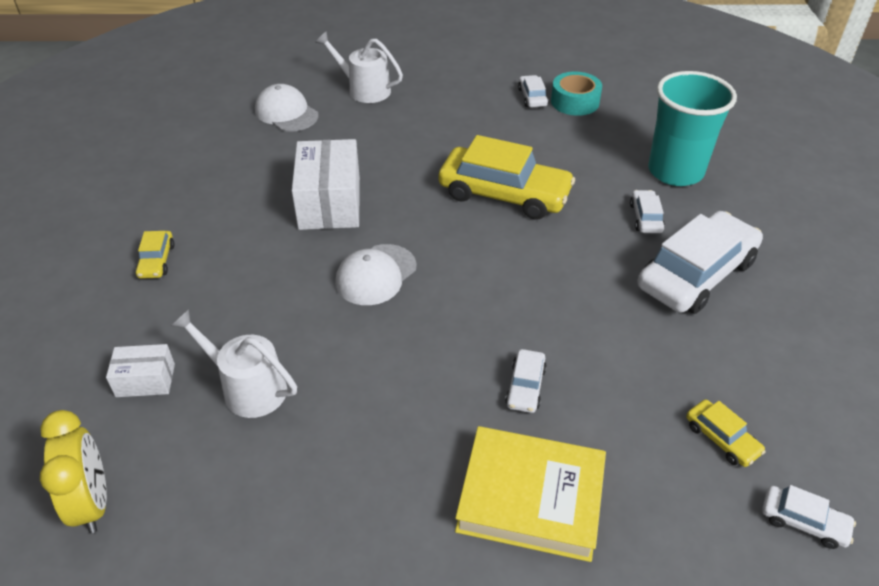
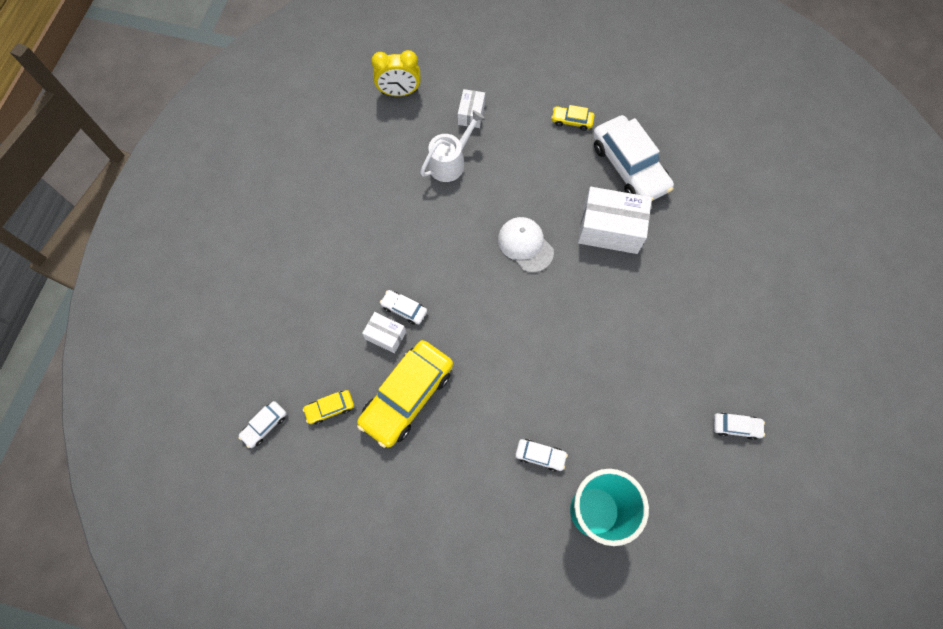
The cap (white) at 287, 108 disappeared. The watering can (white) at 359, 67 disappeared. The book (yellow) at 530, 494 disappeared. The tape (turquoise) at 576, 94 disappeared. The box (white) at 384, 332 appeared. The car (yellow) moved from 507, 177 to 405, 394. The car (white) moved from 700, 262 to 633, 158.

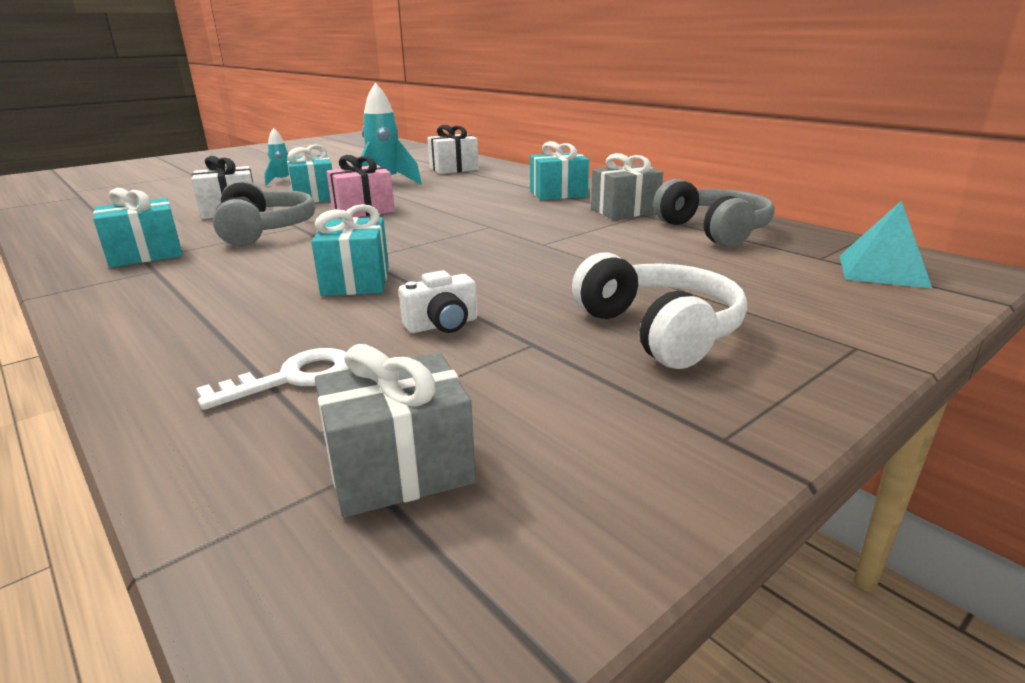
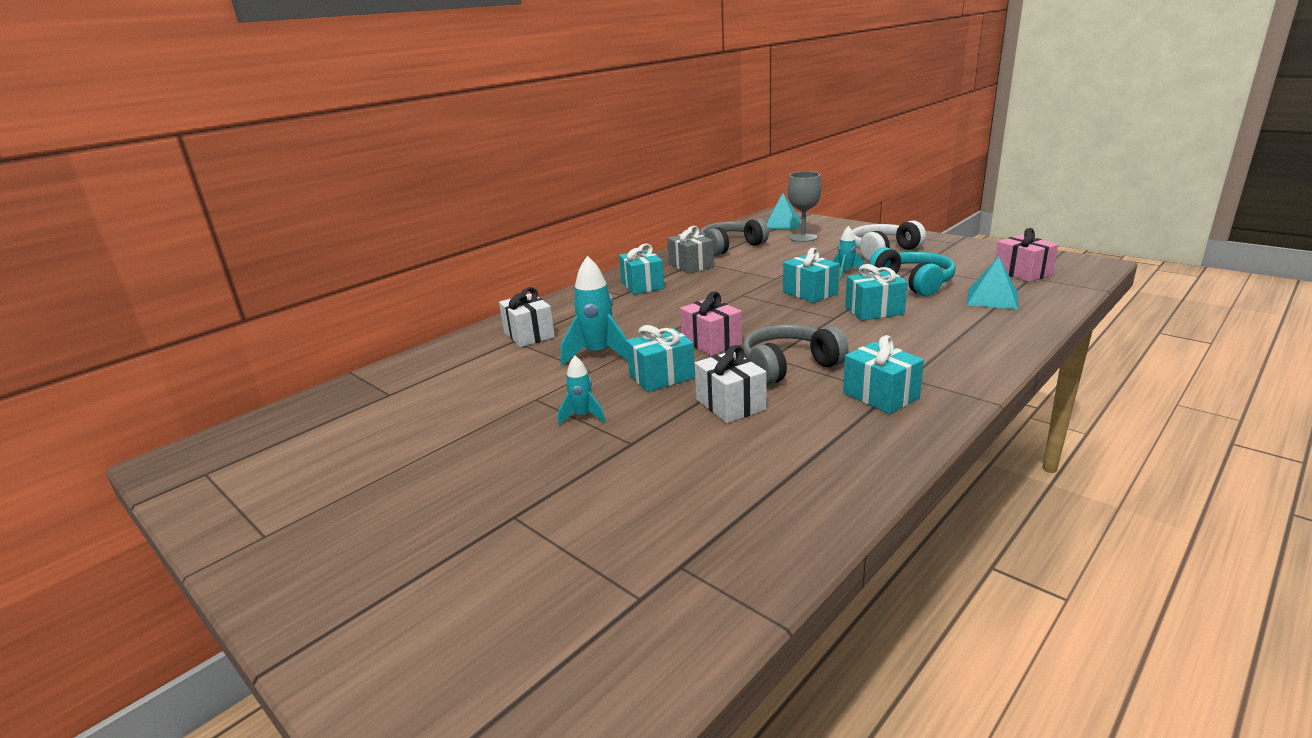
The gift (turquoise) at 811, 275 appeared. The goblet (grey) at 805, 206 appeared. The rocket (turquoise) at 848, 252 appeared. The key (white) at 272, 379 was replaced by the pyramid (turquoise) at 992, 283. The camera (white) at 438, 301 was replaced by the headphones (turquoise) at 912, 271. The gift (grey) at 395, 431 became the gift (pink) at 1026, 255.

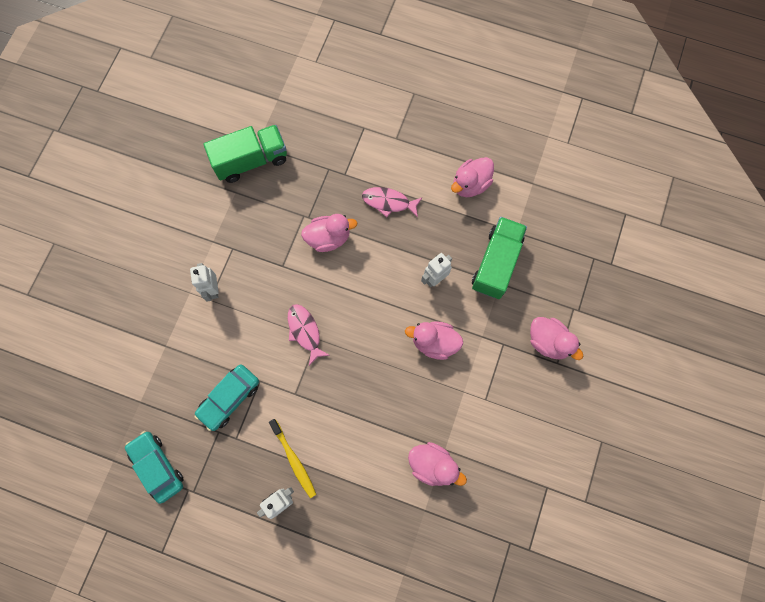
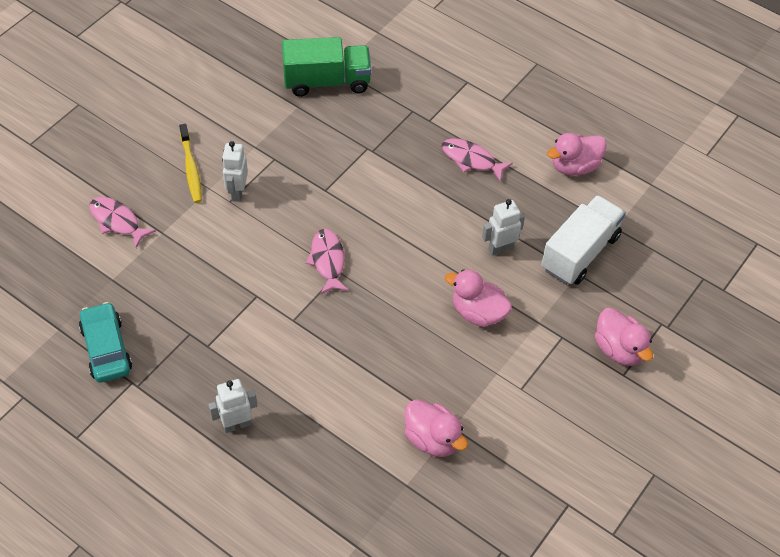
The car (turquoise) at 226, 398 disappeared. The duck (pink) at 329, 233 disappeared. The fish (pink) at 123, 222 appeared. The toothbrush (yellow) moved from 293, 458 to 190, 163. The truck (green) at 499, 258 became the truck (white) at 583, 240.

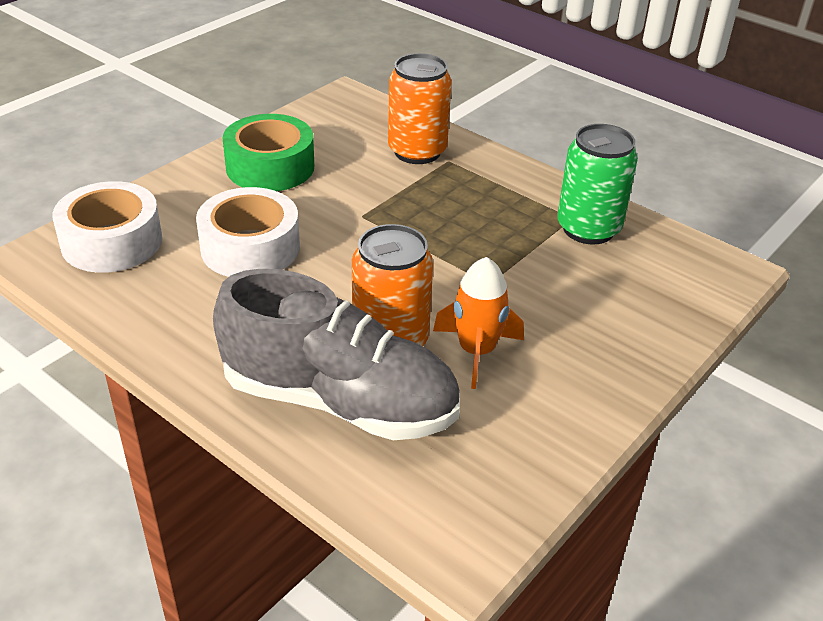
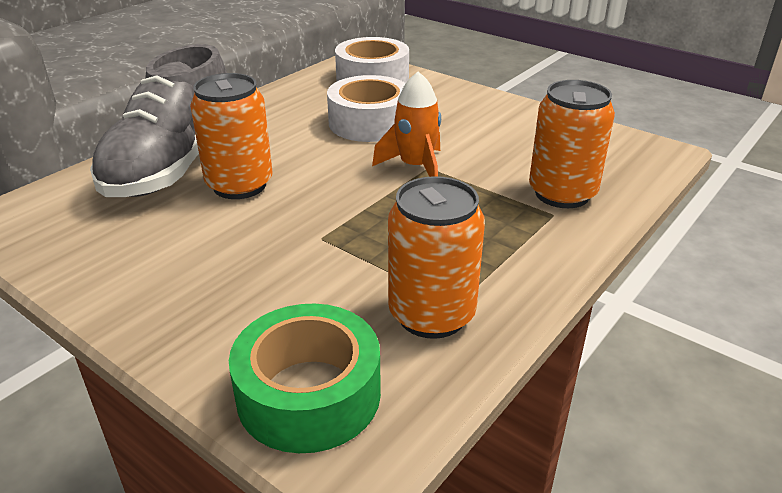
The tape (green) moved from 268, 152 to 305, 378. The rocket (orange) moved from 478, 323 to 406, 124. The can (green) at 597, 184 became the can (orange) at 436, 257.

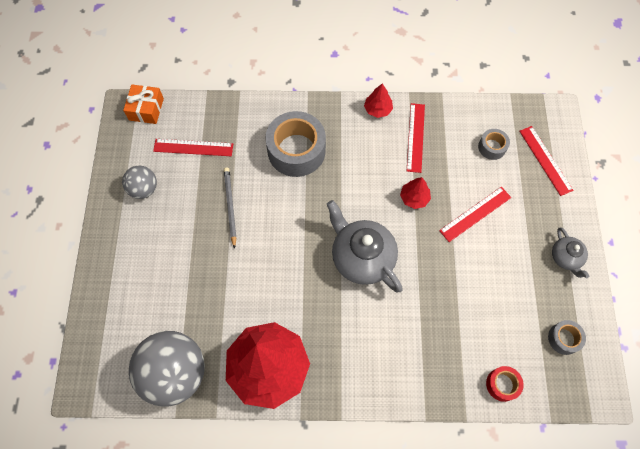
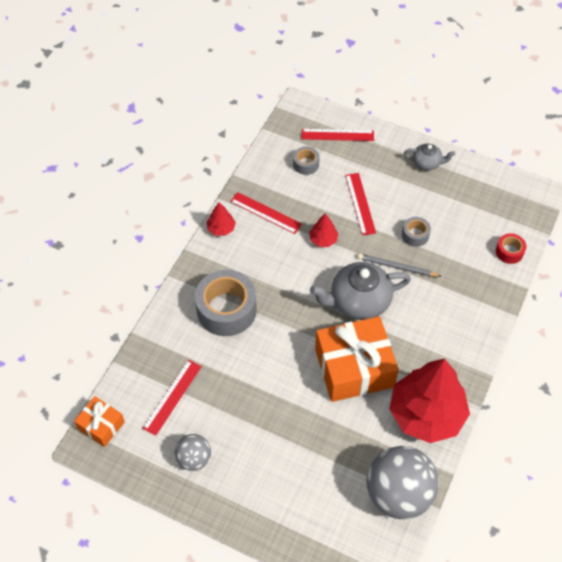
The gift (orange) at 357, 359 appeared. The pencil (grey) moved from 230, 208 to 400, 265. The tape (grey) moved from 567, 337 to 416, 232.

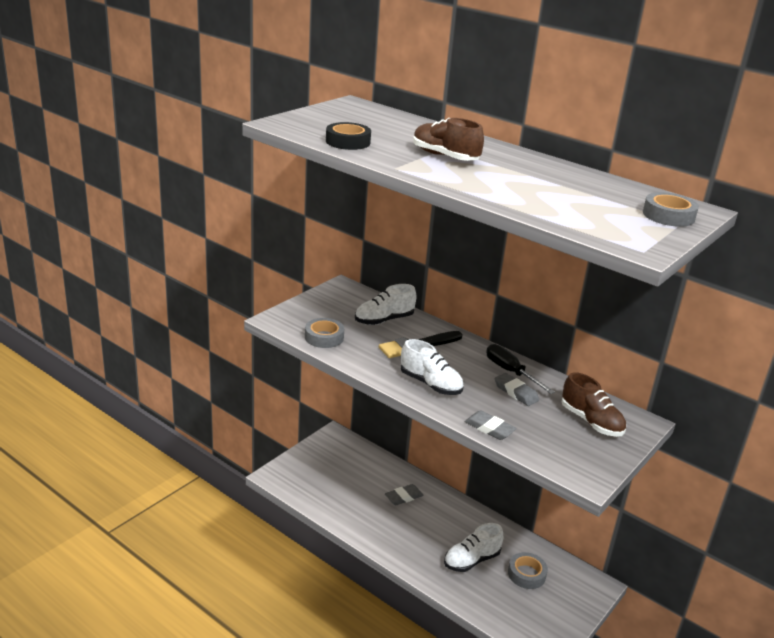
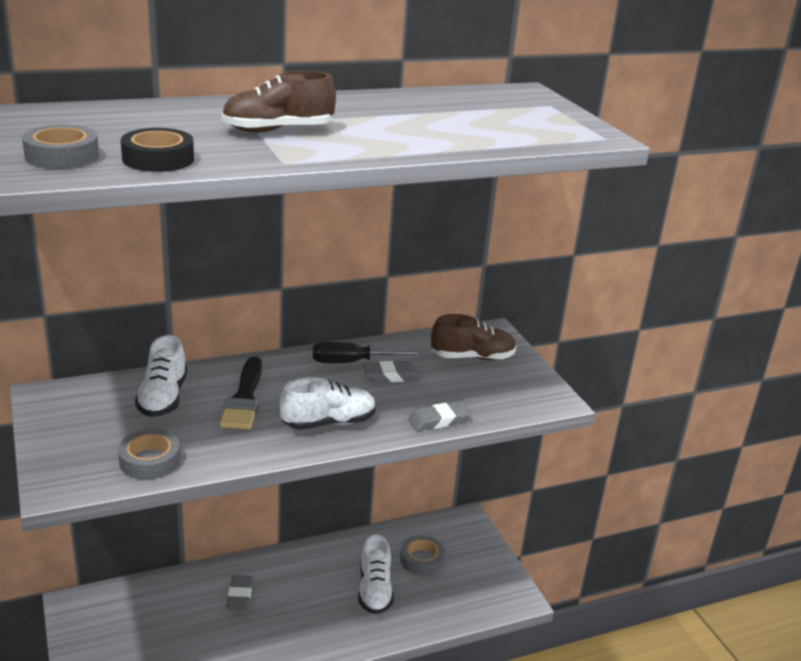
The tape (grey) moved from 671, 209 to 60, 146.

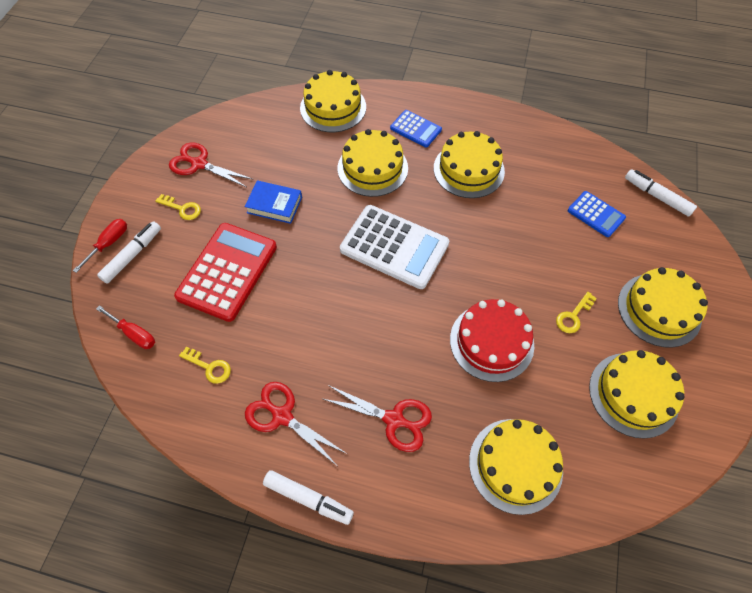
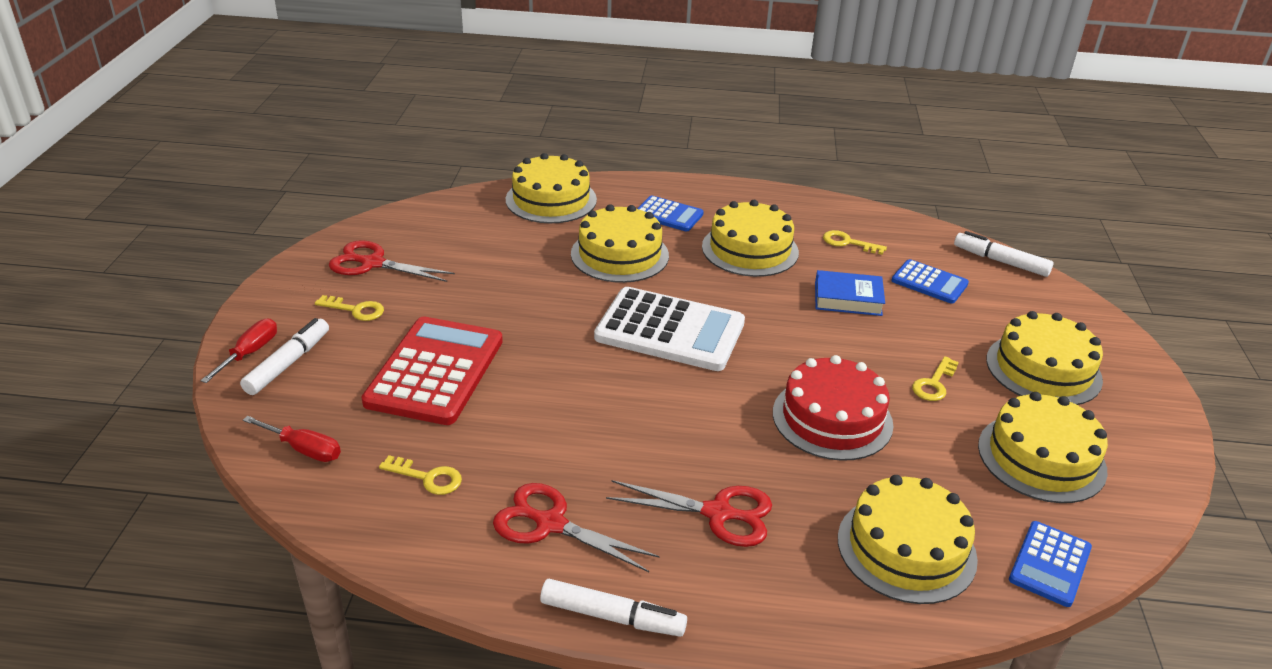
The key (yellow) at 855, 242 appeared. The calculator (blue) at 1050, 564 appeared. The book (blue) moved from 273, 202 to 850, 293.

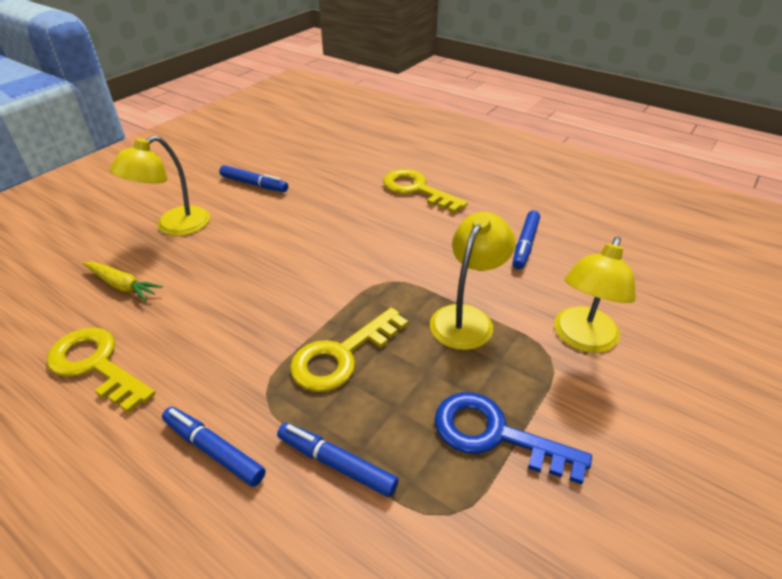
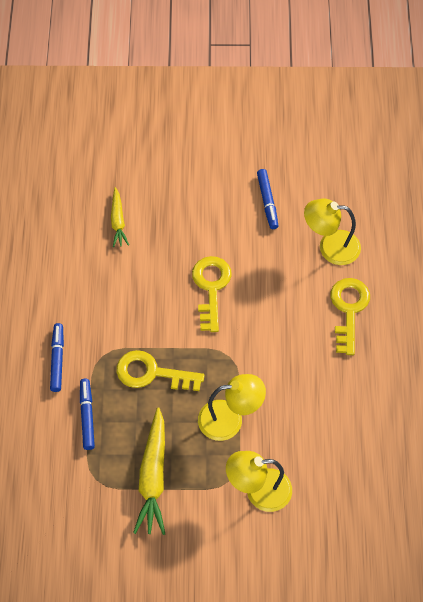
The marker (blue) at 526, 239 disappeared. The key (yellow) moved from 101, 370 to 212, 294. The lamp (yellow) moved from 159, 185 to 332, 232. The key (blue) at 513, 438 was replaced by the carrot (yellow) at 149, 471.

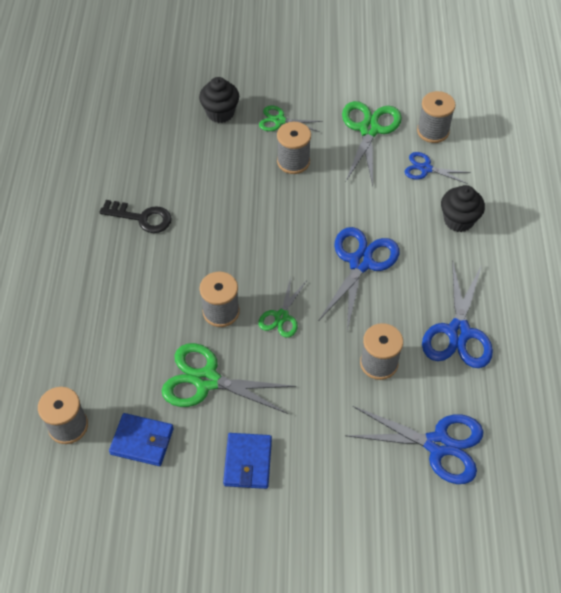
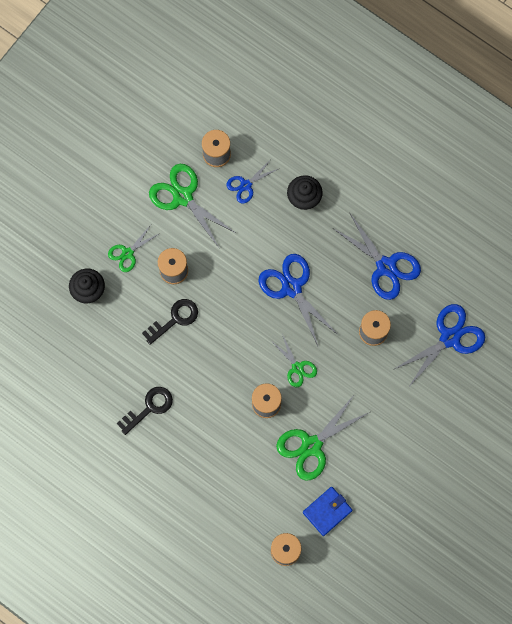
The wallet (blue) at 247, 461 disappeared. The key (black) at 170, 322 appeared.

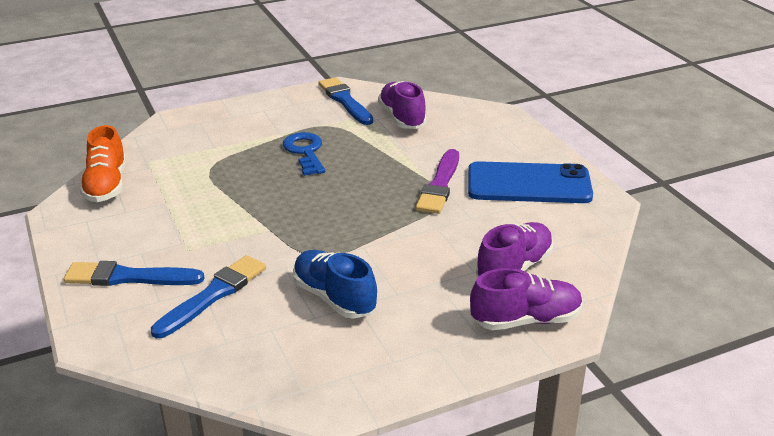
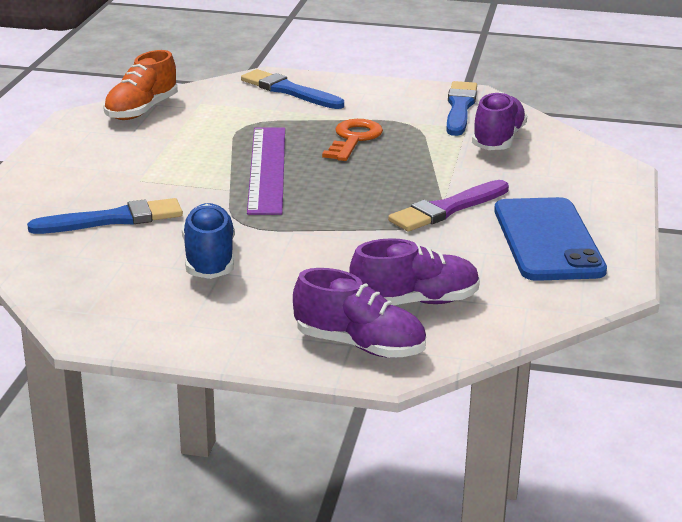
The ruler (purple) at 266, 171 appeared. The brush (blue) moved from 134, 273 to 292, 89. The key (blue) at 304, 154 became the key (orange) at 352, 140. The phone (blue) at 530, 182 turned 45 degrees clockwise.

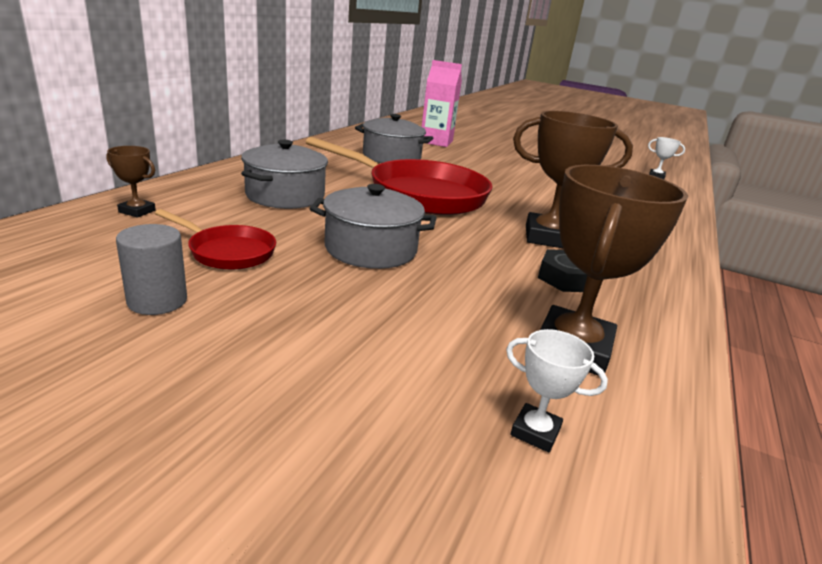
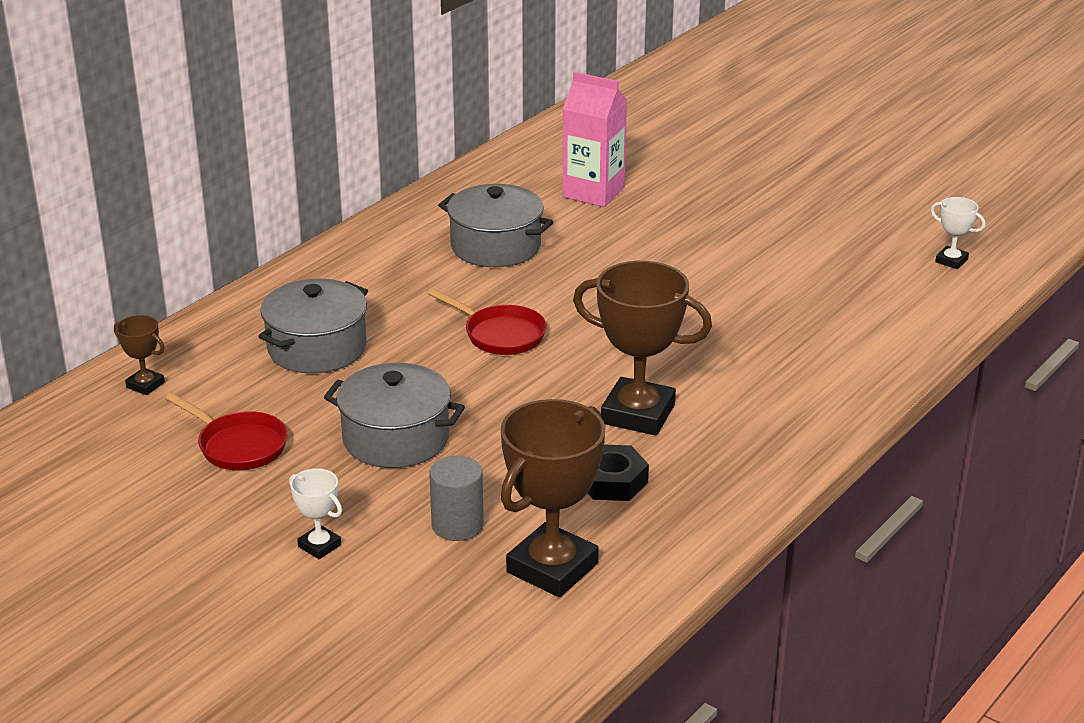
The cylinder (grey) moved from 151, 269 to 456, 498. The trophy (white) moved from 557, 391 to 315, 513. The pan (red) at 399, 176 changed to 0.49 times the size.

